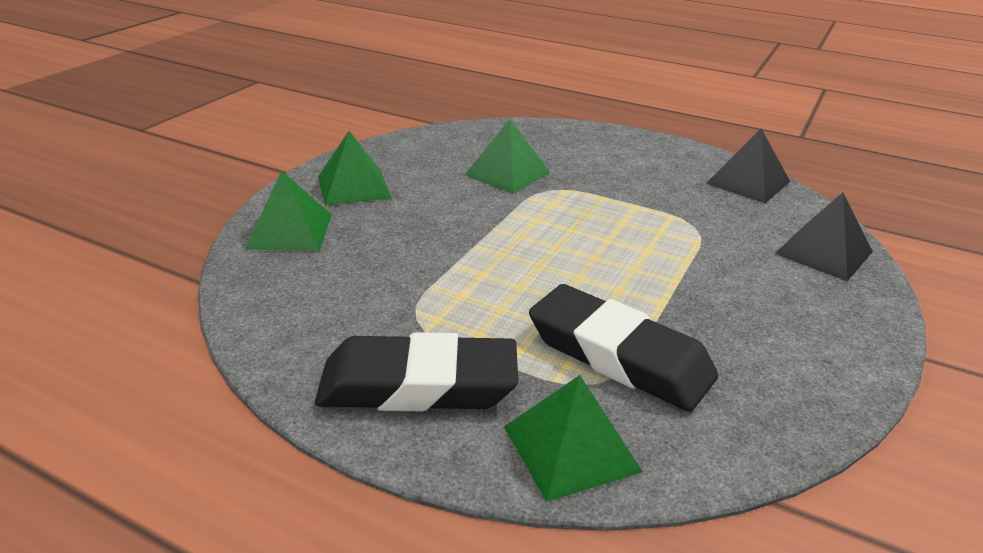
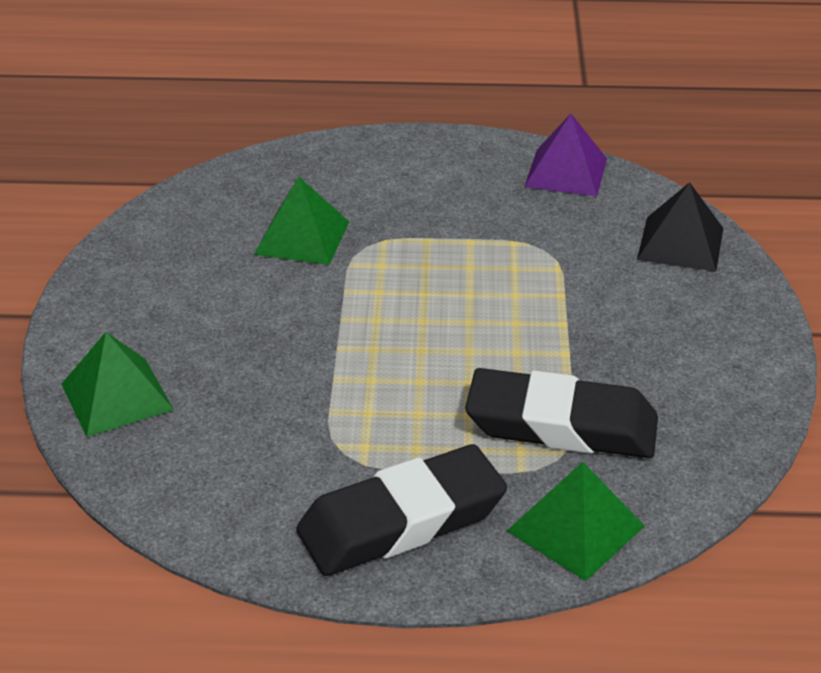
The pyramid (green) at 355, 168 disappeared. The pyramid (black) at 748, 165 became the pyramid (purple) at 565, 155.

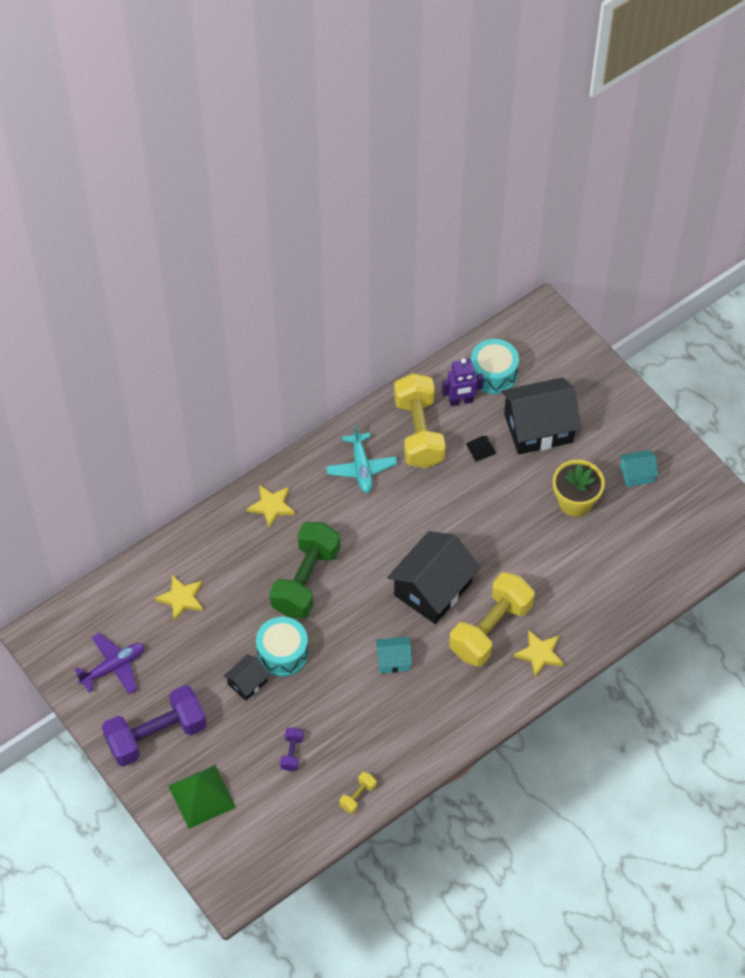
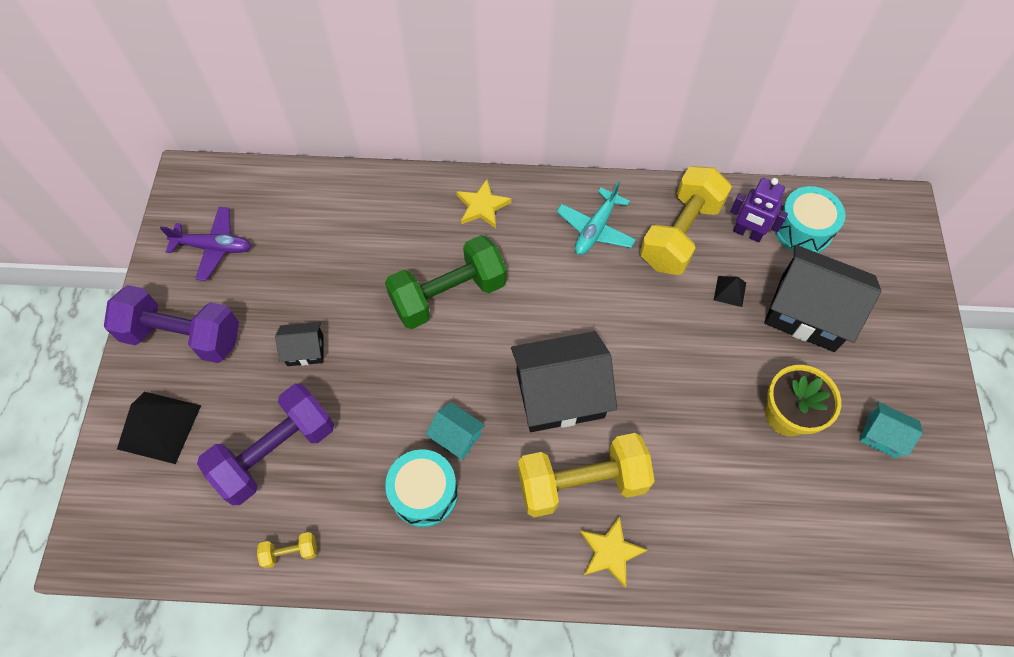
The star (yellow) at 179, 598 disappeared. The drum (turquoise) moved from 282, 647 to 421, 488. The pyramid (green) at 202, 797 became the pyramid (black) at 159, 428. The dumbbell (purple) at 292, 749 changed to 2.39 times the size.

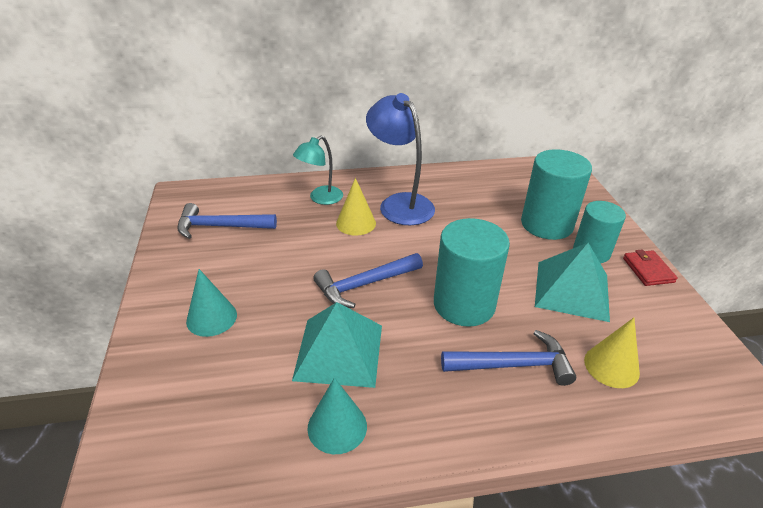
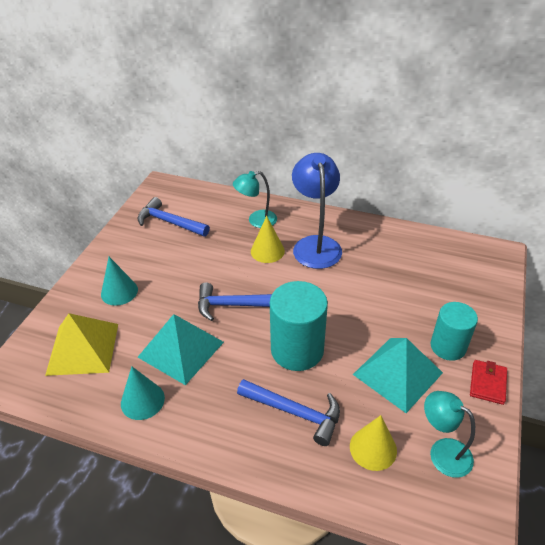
The cylinder (turquoise) at 556, 194 disappeared. The pyramid (yellow) at 81, 344 appeared. The lamp (turquoise) at 449, 434 appeared.

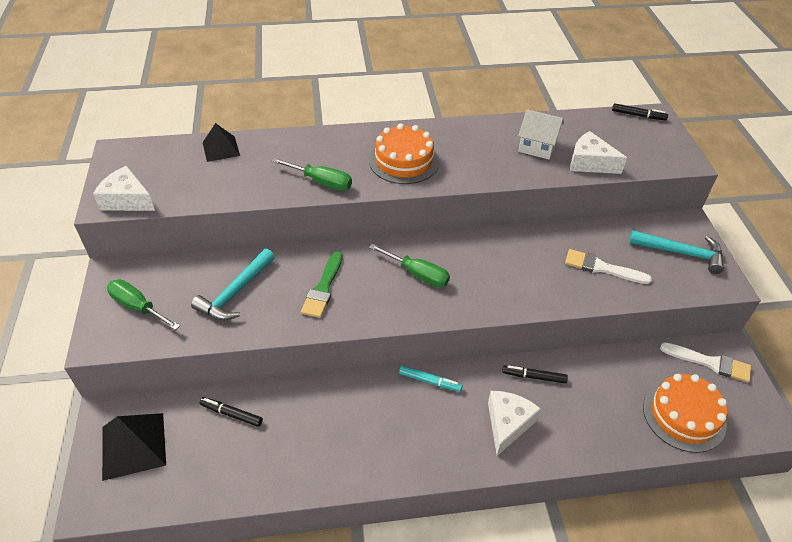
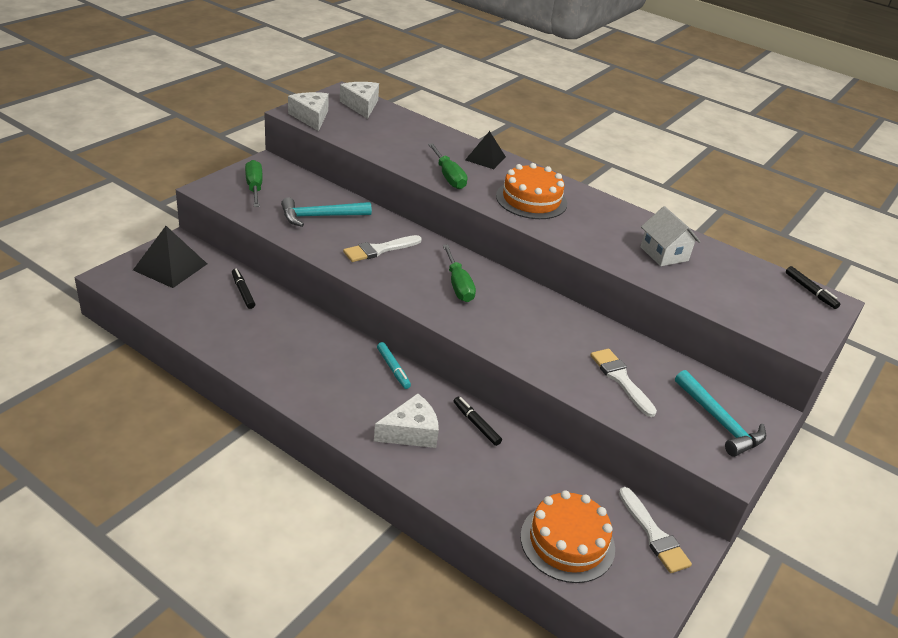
The pyramid (black) moved from 221, 142 to 485, 150. The cheese (white) moved from 598, 152 to 359, 100. The brush (green) at 321, 284 became the brush (white) at 382, 248.

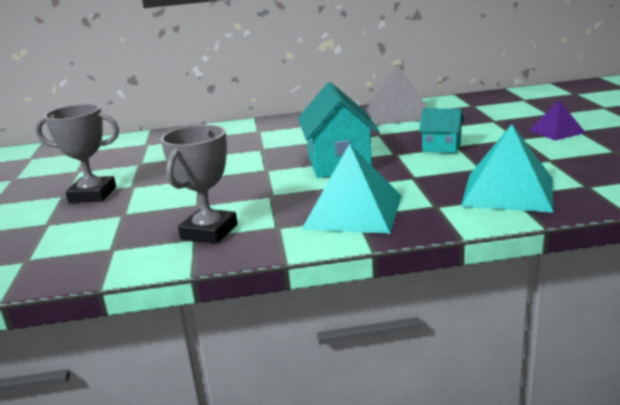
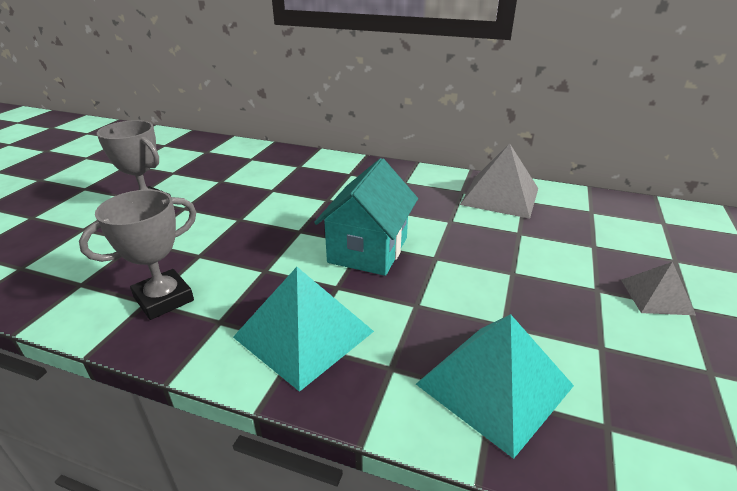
The house (turquoise) at 441, 130 disappeared. The pyramid (purple) at 557, 120 became the pyramid (grey) at 658, 288.

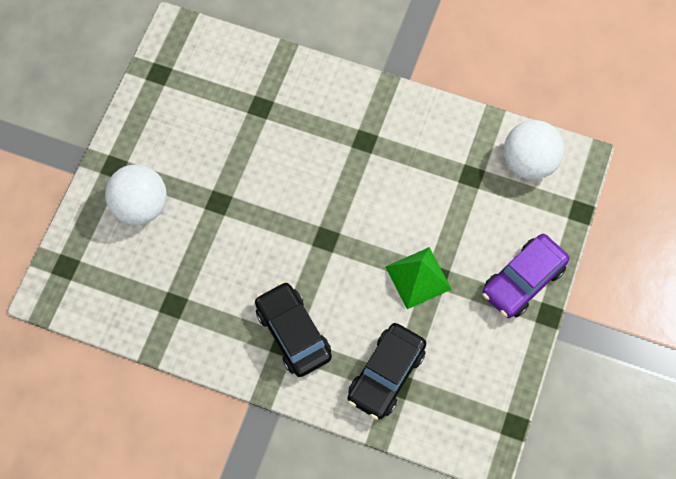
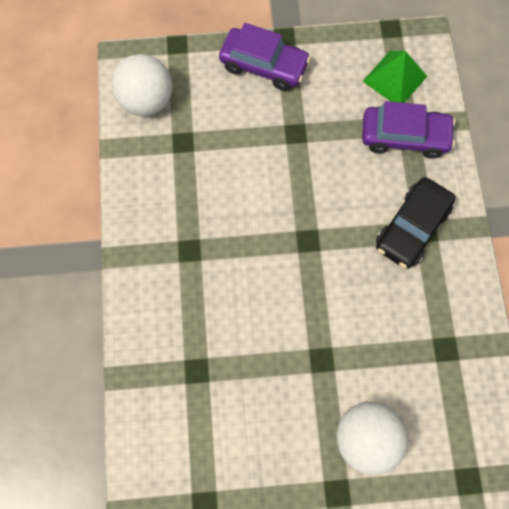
The pyramid (green) moved from 418, 278 to 395, 76. The car (black) at 387, 371 became the car (purple) at 408, 129.

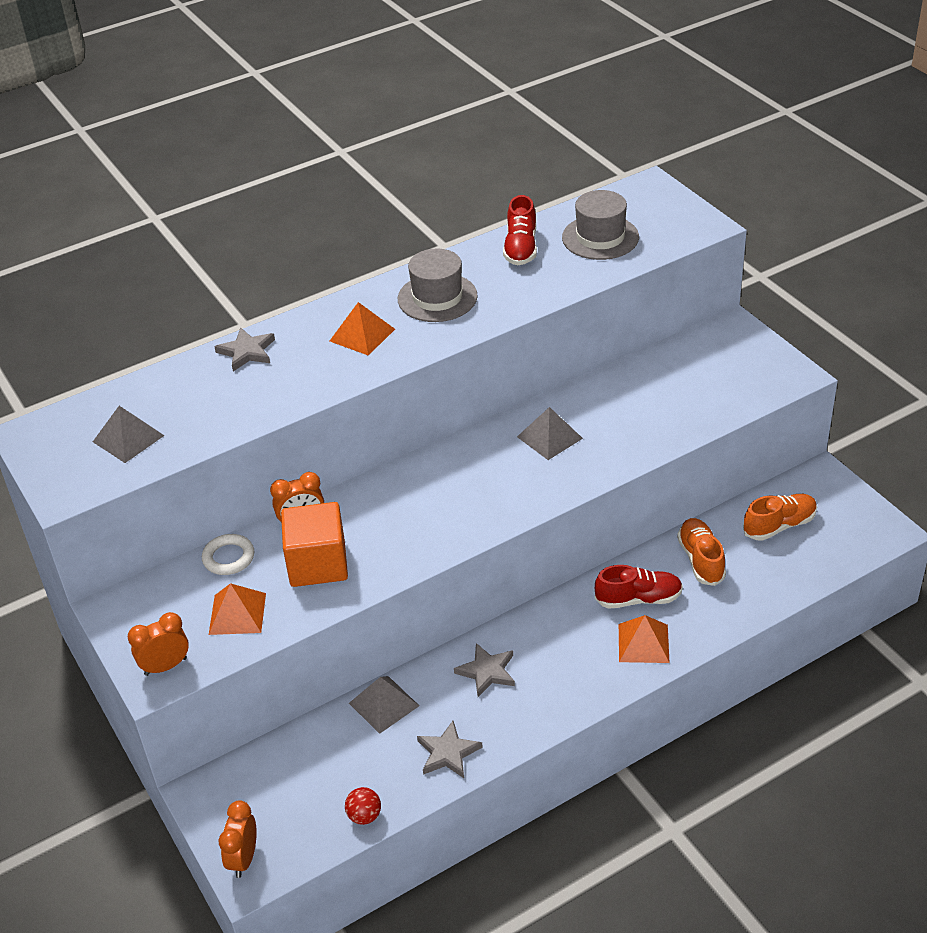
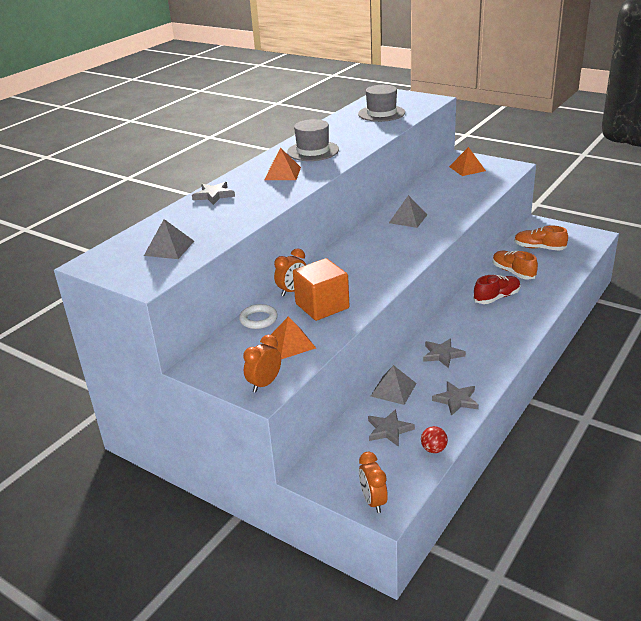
The shoe (red) at 520, 230 disappeared. The star (grey) at 391, 428 appeared. The pyramid (orange) moved from 644, 639 to 467, 161. The shoe (orange) at 780, 517 turned 105 degrees counterclockwise.

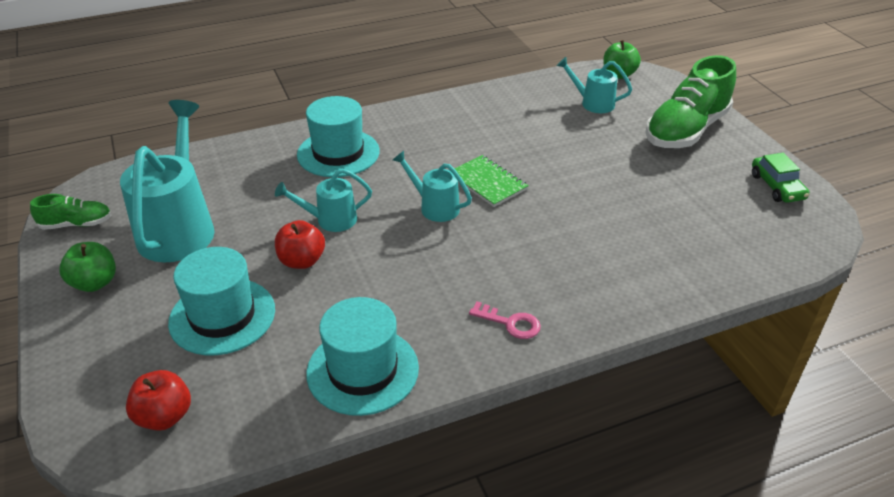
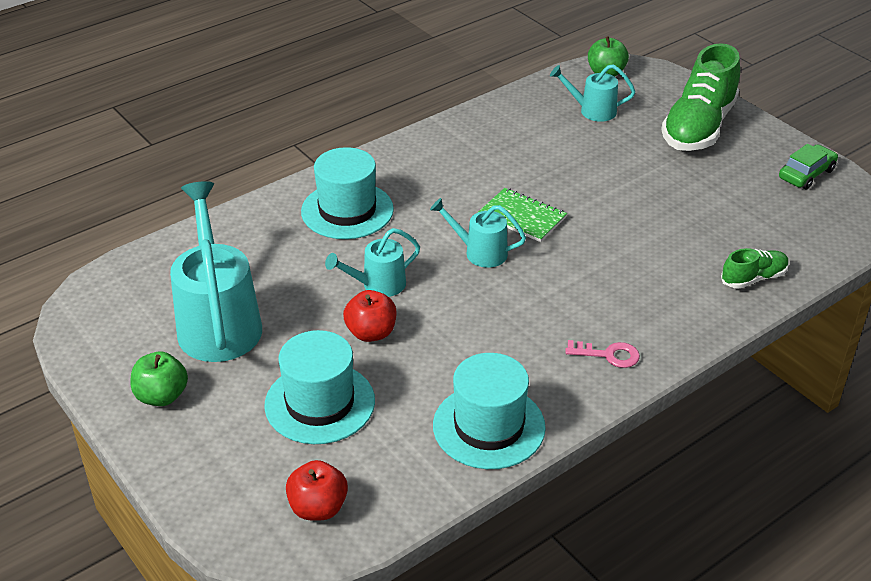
The shoe (green) moved from 71, 212 to 755, 268. The car (green) at 781, 178 turned 105 degrees counterclockwise.

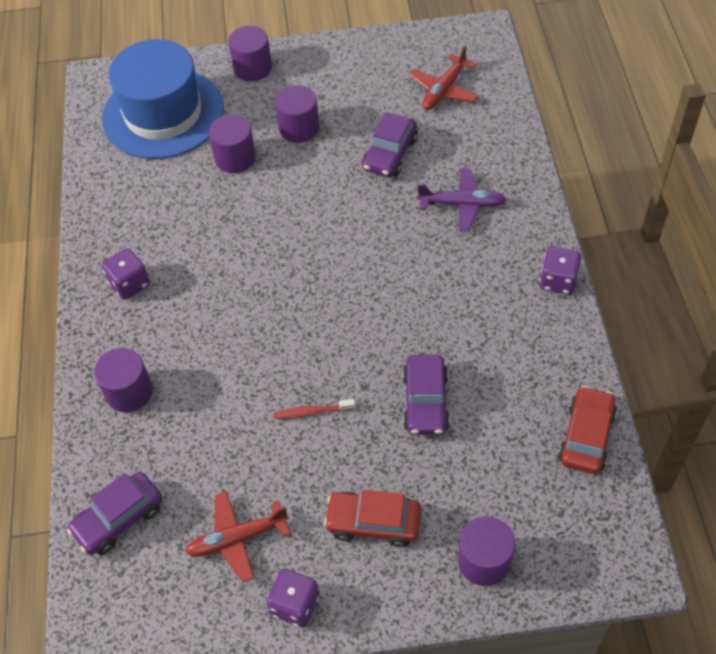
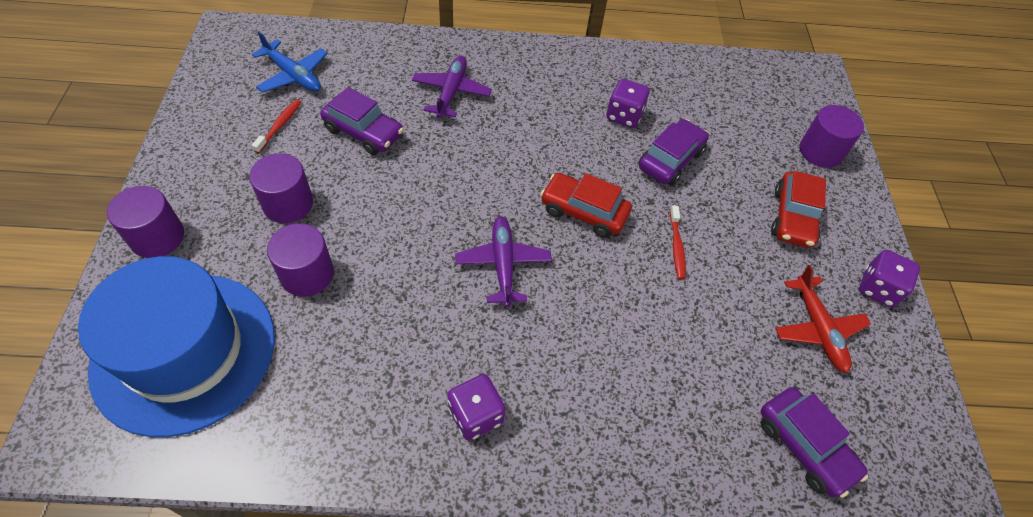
The cylinder (purple) at 123, 380 disappeared. The toothbrush (red) at 276, 126 appeared. The plane (purple) at 503, 261 appeared. The dice (purple) moved from 561, 271 to 628, 103. The car (red) moved from 587, 430 to 586, 205. The plane (red) at 444, 77 became the plane (blue) at 290, 62. The car (purple) at 426, 395 turned 60 degrees counterclockwise.

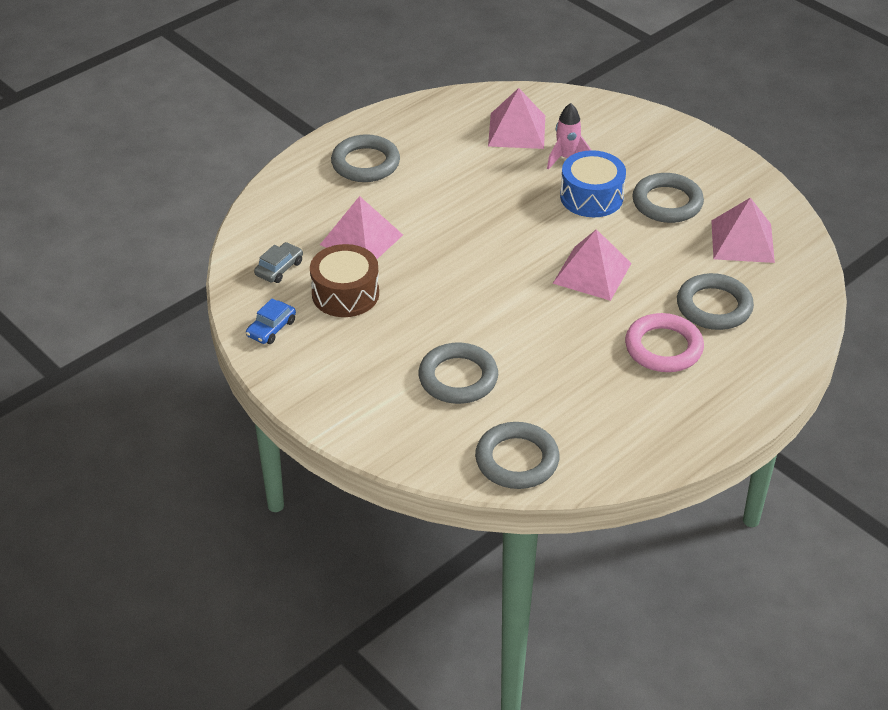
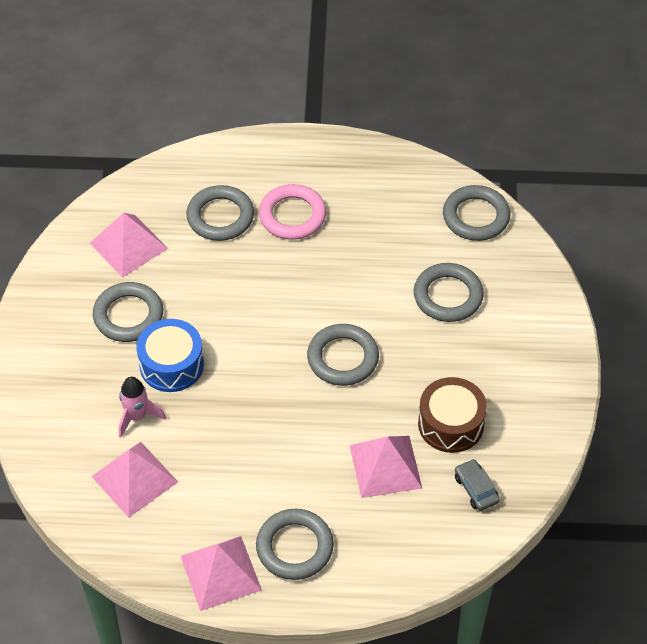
The car (blue) at 271, 321 disappeared. The ring (grey) at 343, 355 appeared. The pyramid (pink) moved from 592, 265 to 221, 573. The car (grey) at 278, 262 turned 75 degrees clockwise.

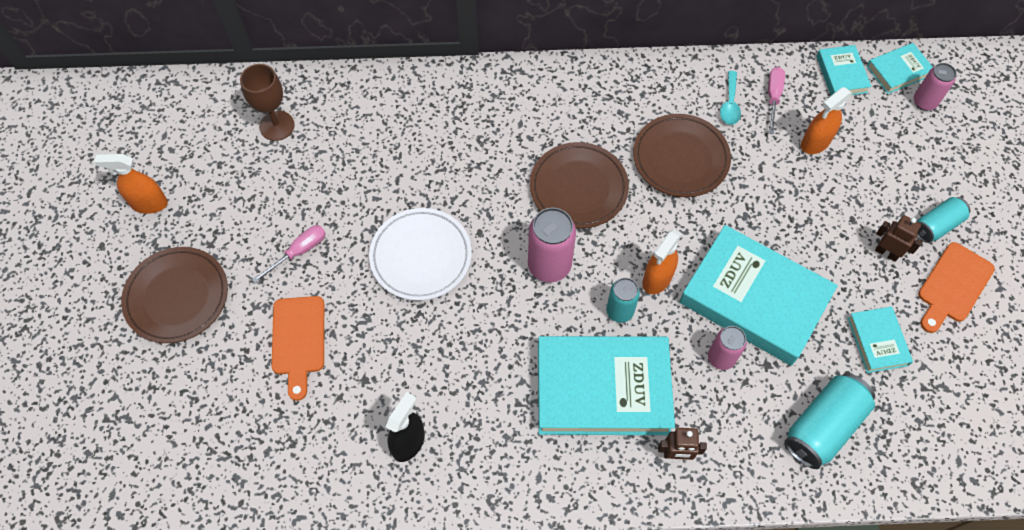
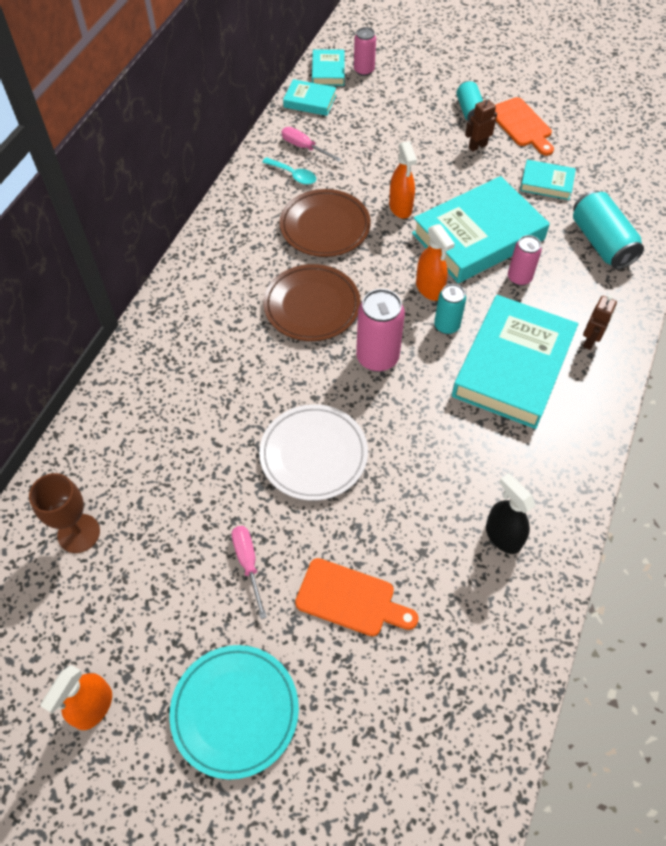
The spray bottle (orange) moved from 827, 120 to 403, 180. The plate (brown) at 174, 295 became the plate (turquoise) at 234, 712.

